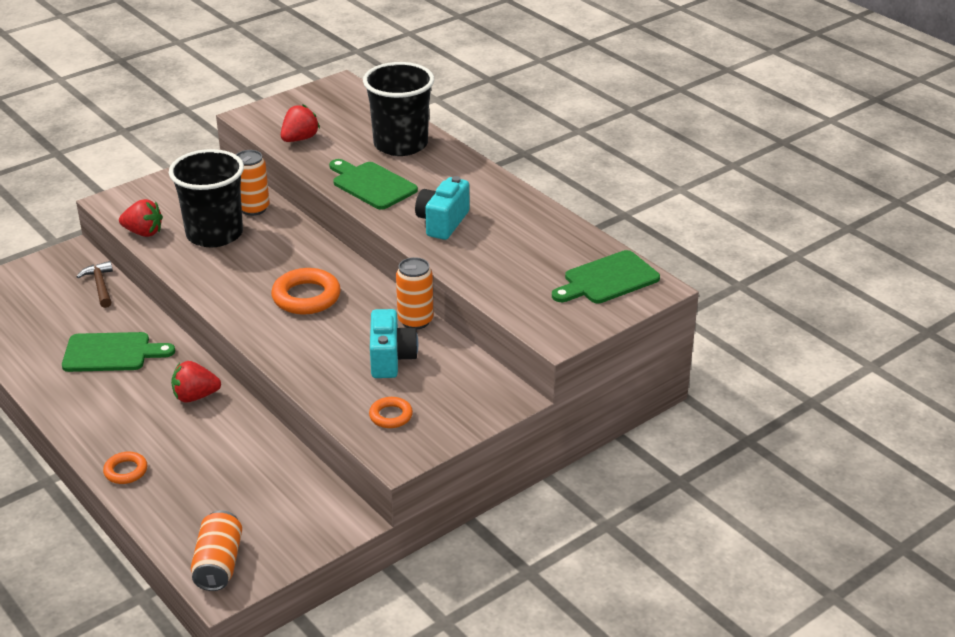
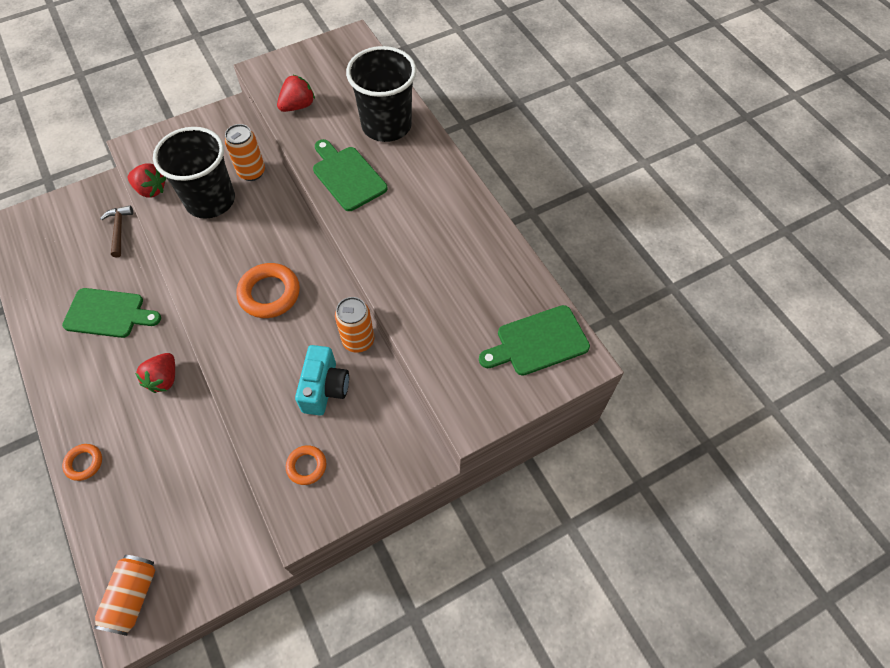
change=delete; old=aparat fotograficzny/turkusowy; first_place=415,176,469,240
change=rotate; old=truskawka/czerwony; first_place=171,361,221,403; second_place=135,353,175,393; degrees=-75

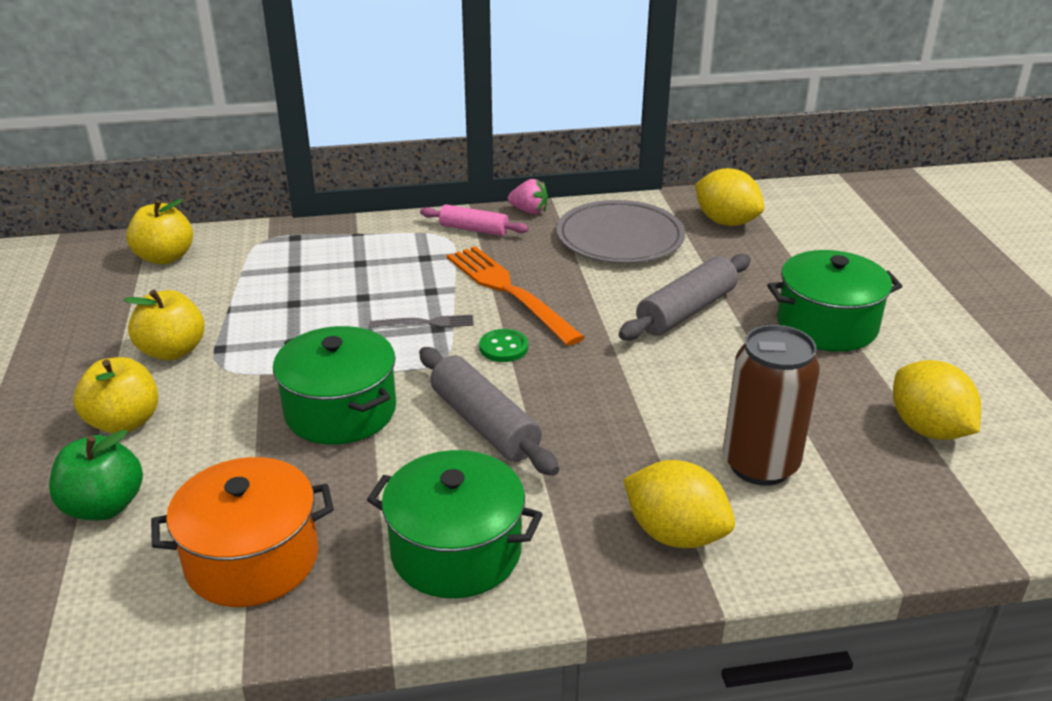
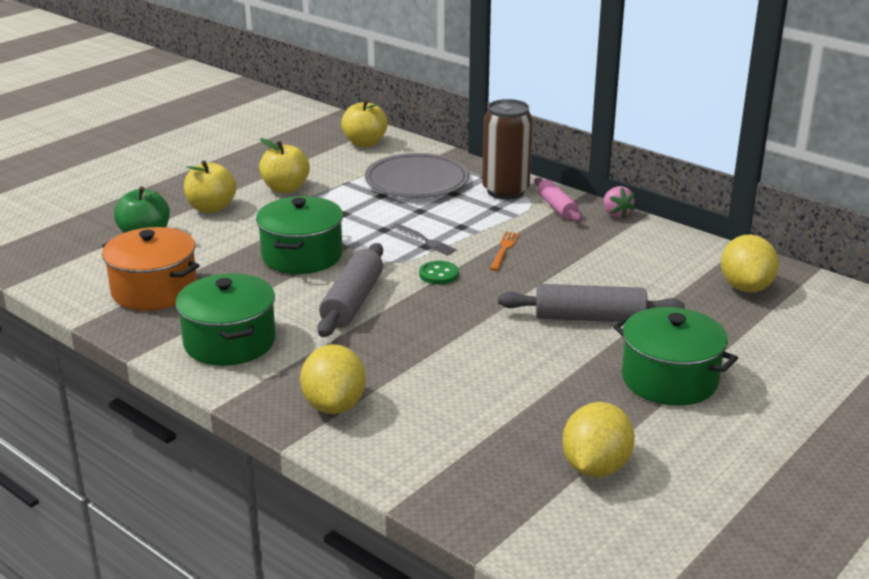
change=move; old=talerz/szary; first_place=556,200,685,263; second_place=365,153,469,198
change=resize; old=widelec/pomarańczowy; first_place=447,246,585,346; second_place=490,231,519,271; factor=0.48
change=move; old=puszka/brązowy; first_place=723,325,820,486; second_place=482,99,533,199

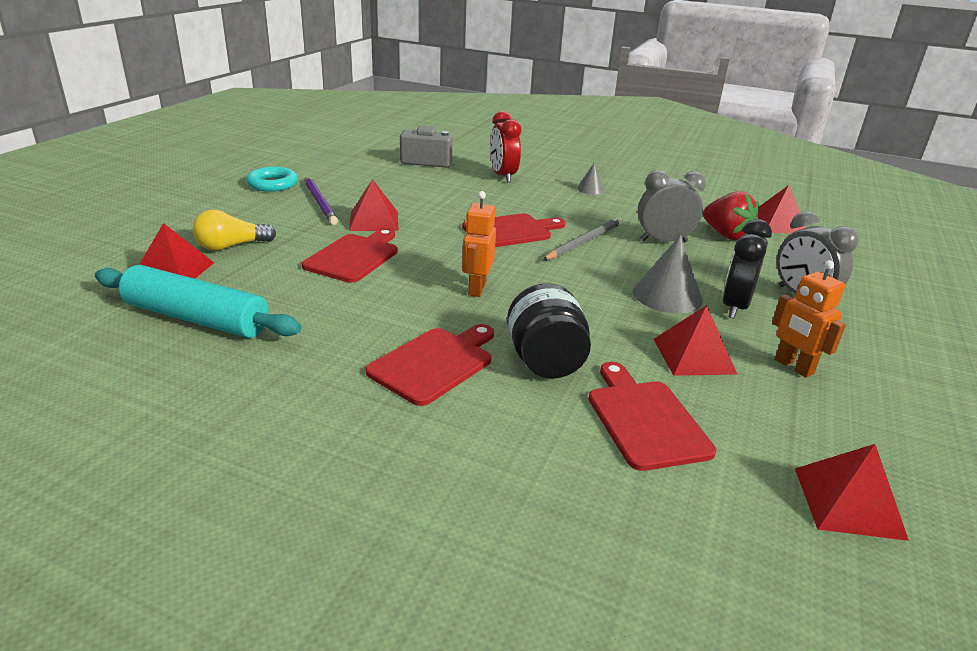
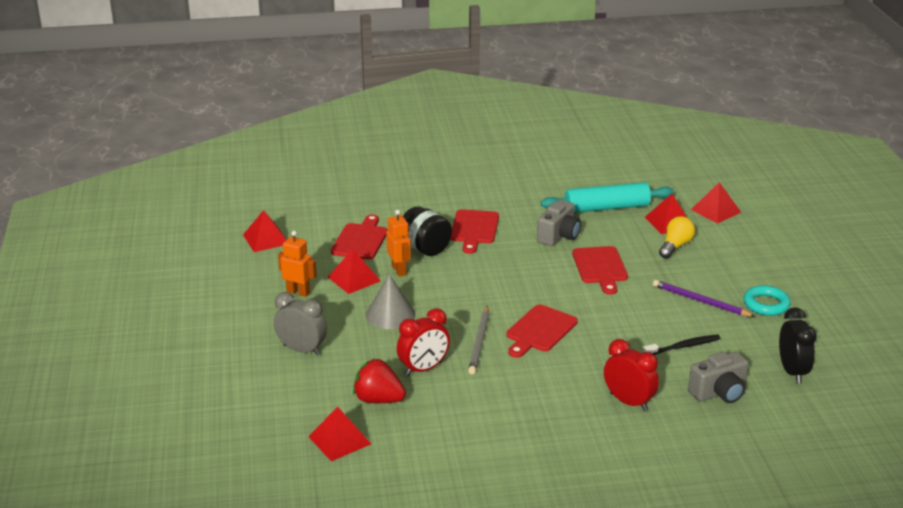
change=delete; old=stożek/szary; first_place=577,163,605,195
change=recolor; old=budzik/szary; new=budzik/czerwony; first_place=637,170,706,243; second_place=397,308,450,376
change=move; old=piramida/czerwony; first_place=349,179,399,231; second_place=691,182,741,224
change=move; old=robot/pomarańczowy; first_place=462,191,496,297; second_place=386,210,411,277
change=move; old=budzik/czarny; first_place=722,219,772,318; second_place=779,307,817,383
change=rotate; old=deska do krojenia/czerwony; first_place=589,362,716,471; second_place=331,215,388,260; degrees=-120
change=insert; new=aparat fotograficzny/szary; second_place=537,200,581,246
change=insert; new=szczoteczka do zębów/czarny; second_place=643,334,720,355

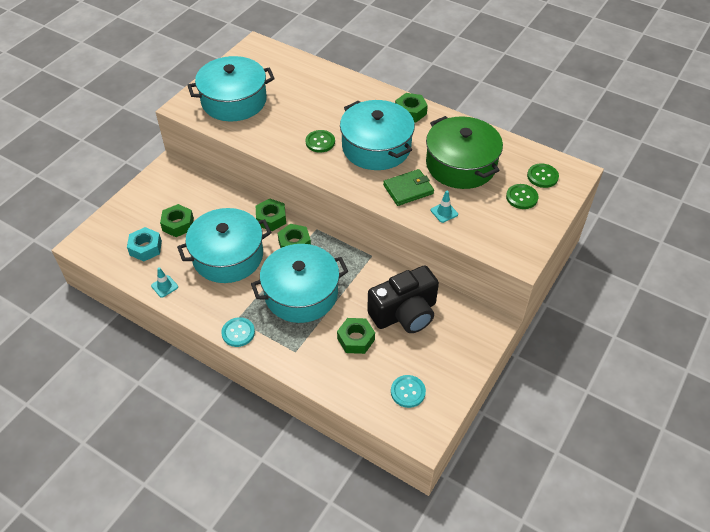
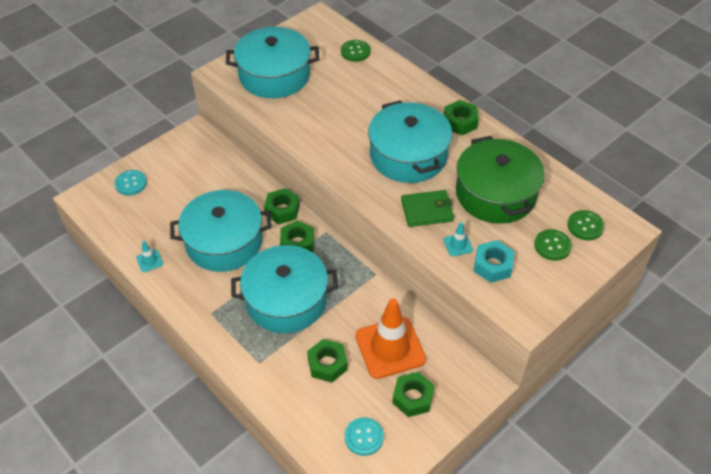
change=move; old=guzik/zielony; first_place=305,130,335,153; second_place=341,40,371,62
change=move; old=nakrętka/zielony; first_place=160,204,194,237; second_place=393,372,435,417
change=move; old=nakrętka/turkusowy; first_place=127,227,162,261; second_place=474,240,515,283
change=replace; old=aparat fotograficzny/czarny; new=pachołek/pomarańczowy; first_place=367,265,439,333; second_place=355,298,426,379
change=move; old=guzik/turkusowy; first_place=221,317,255,347; second_place=115,170,147,195

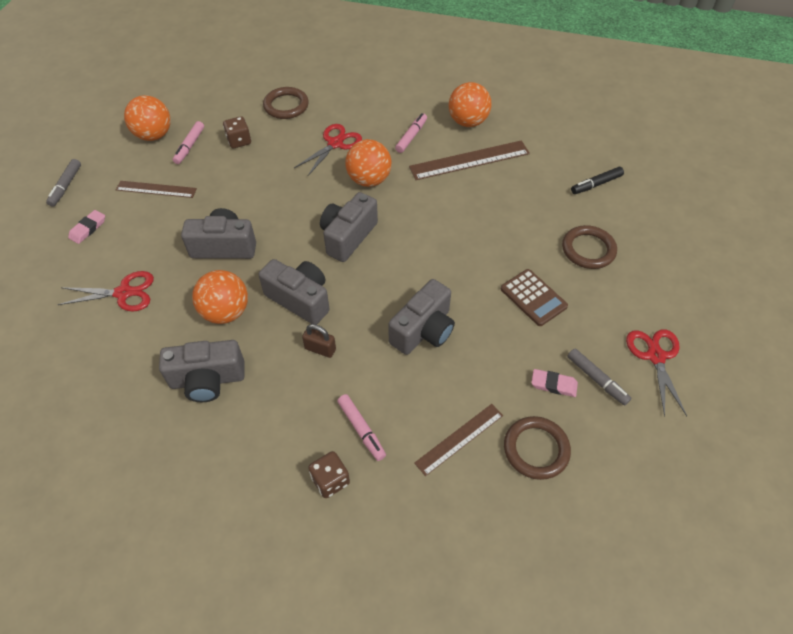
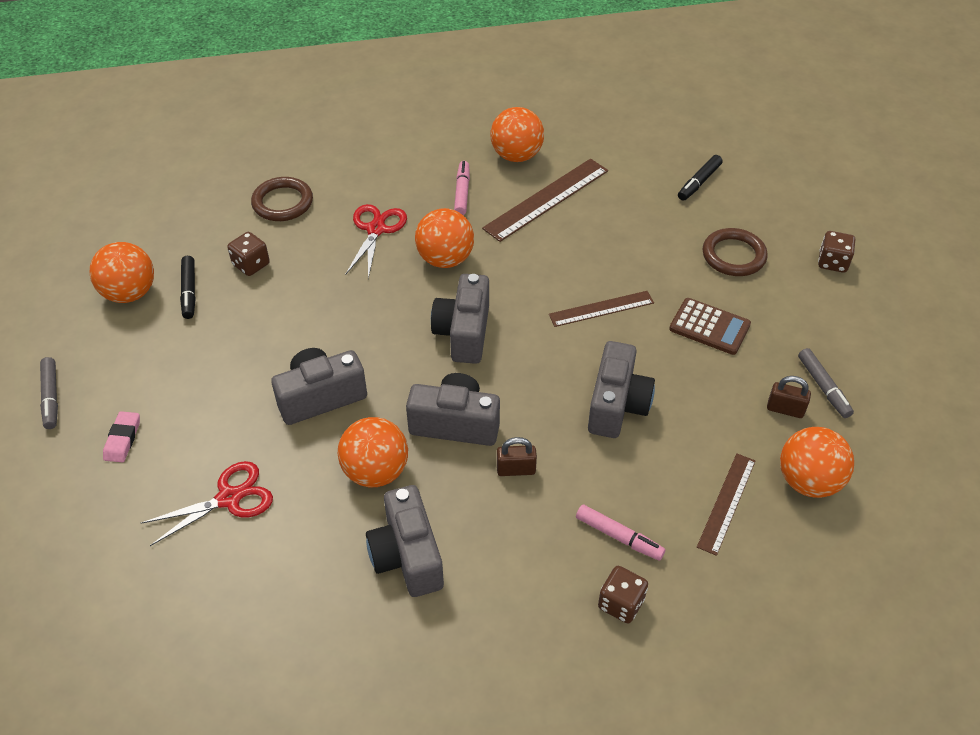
change=recolor; old=flamaster/różowy; new=flamaster/czarny; first_place=173,121,204,164; second_place=180,256,196,319
change=move; old=linijka/brązowy; first_place=116,181,197,198; second_place=549,291,654,327
change=delete; old=nożyczki/czerwony; first_place=626,329,687,417
change=rotate; old=aparat fotograficzny/szary; first_place=159,340,245,402; second_place=366,485,444,597; degrees=105
change=rotate; old=flamaster/szary; first_place=567,348,631,405; second_place=798,348,854,418; degrees=45
change=replace; old=gumka do mazania/różowy; new=kłódka/brązowy; first_place=531,369,578,397; second_place=767,376,811,418
change=replace; old=pierścień/brązowy; new=piłka/pomarańczowy; first_place=504,416,571,480; second_place=780,427,854,498
change=insert; new=kostka do gry/brązowy; second_place=818,231,855,273

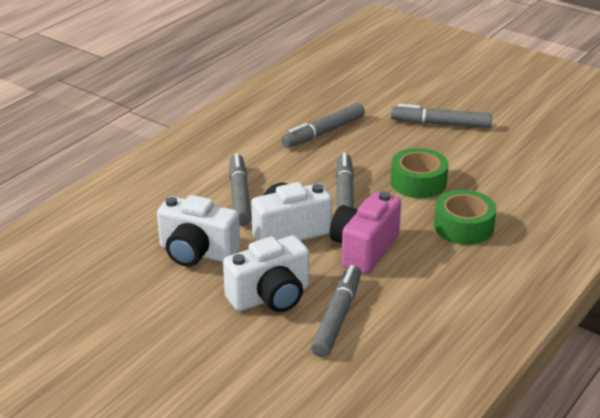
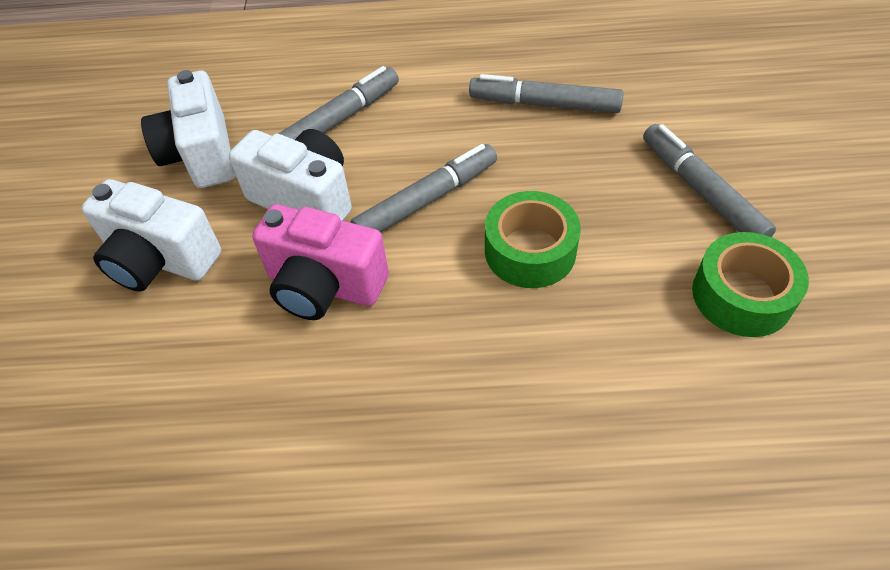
change=move; old=taśma klejąca/zielony; first_place=434,190,496,245; second_place=692,232,809,337
change=rotate; old=aparat fotograficzny/różowy; first_place=330,191,401,274; second_place=252,204,389,320; degrees=-150
change=delete; old=flamaster/szary; first_place=311,265,361,357

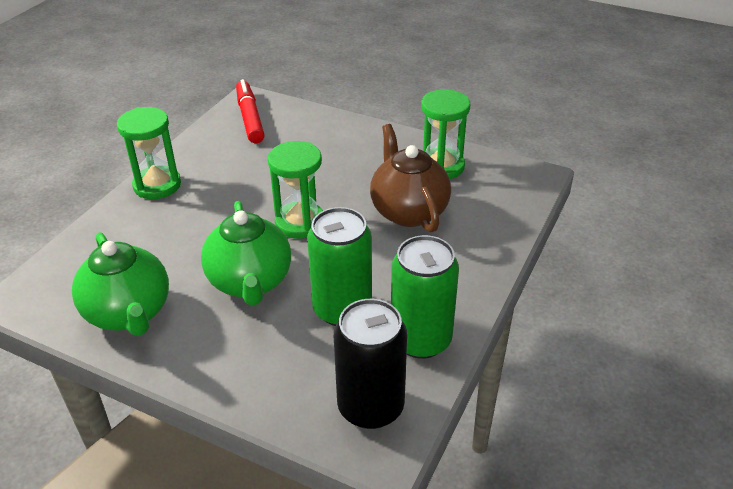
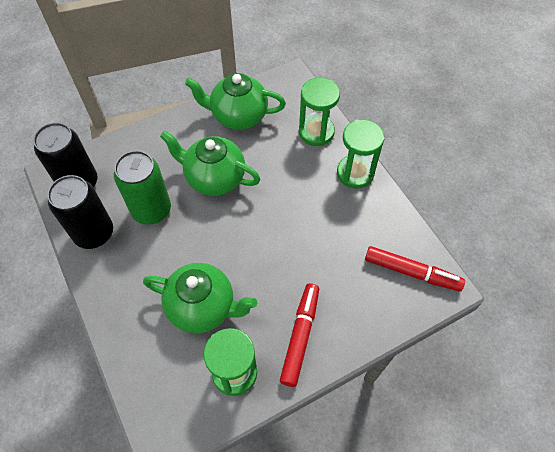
change=recolor; old=imbryk/brązowy; new=imbryk/zielony; first_place=370,124,451,233; second_place=143,263,257,333
change=move; old=klepsydra/zielony; first_place=268,141,323,239; second_place=299,77,340,146
change=recolor; old=puszka/zielony; new=puszka/czarny; first_place=391,235,459,359; second_place=47,175,113,249
change=insert; new=flamaster/czerwony; second_place=280,283,319,387

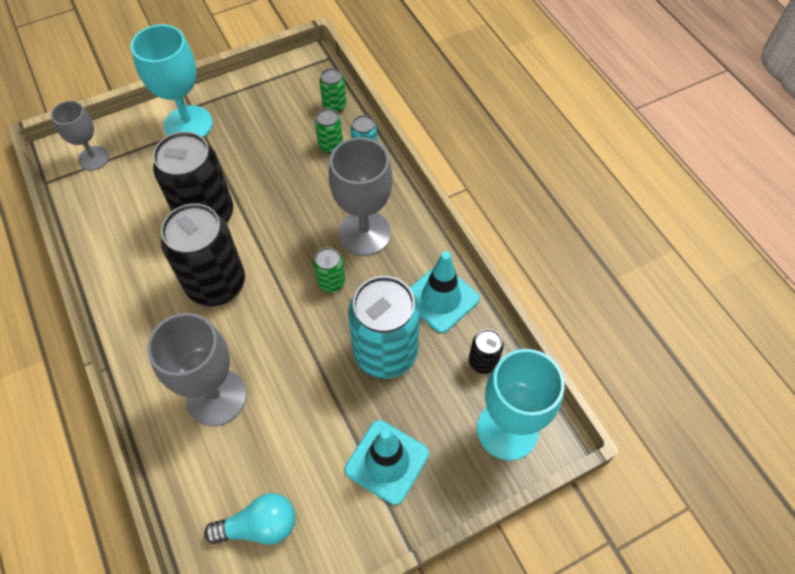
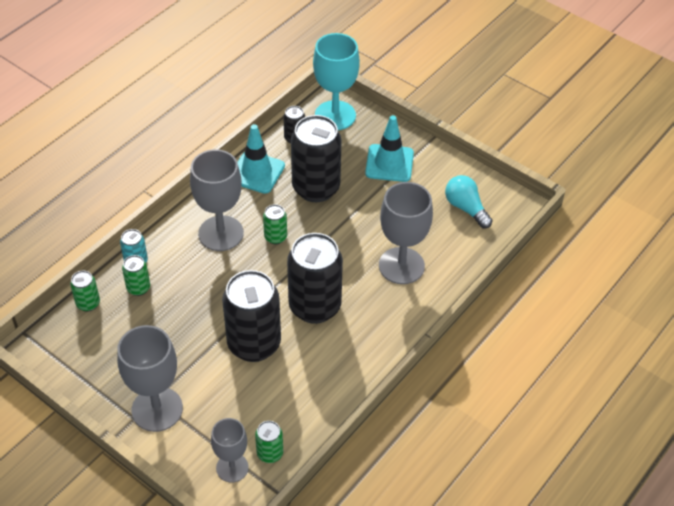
change=recolor; old=kielich/turkusowy; new=kielich/szary; first_place=131,24,213,137; second_place=117,325,183,432
change=recolor; old=puszka/turkusowy; new=puszka/czarny; first_place=348,276,420,379; second_place=291,115,342,202
change=insert; new=puszka/zielony; second_place=255,421,283,463

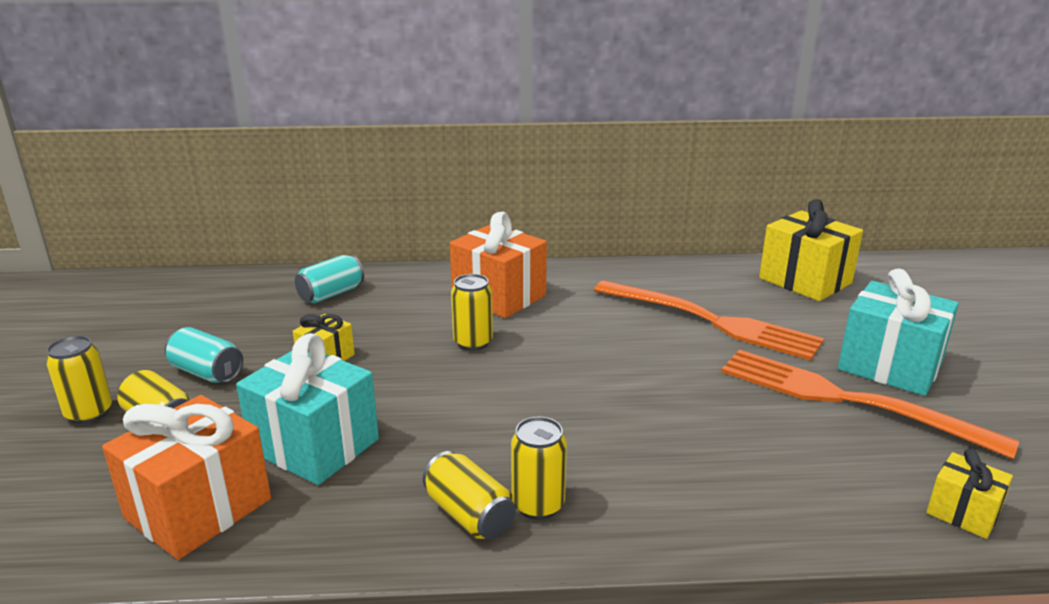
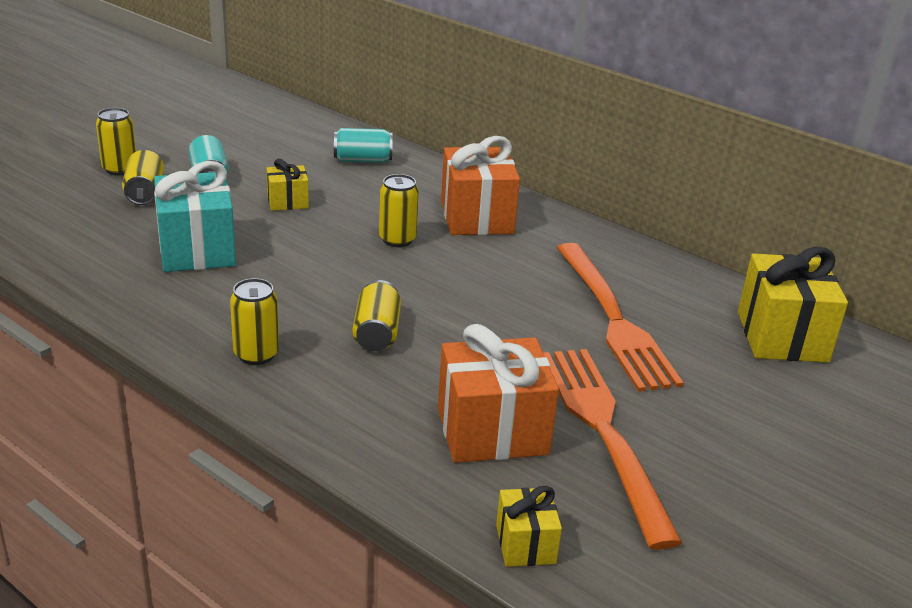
change=delete; old=prezent/turkusowy; first_place=838,269,959,396
change=move; old=prezent/pomarańczowy; first_place=102,395,271,560; second_place=438,324,559,463
change=move; old=puszka/żółty; first_place=423,451,516,539; second_place=352,280,401,351

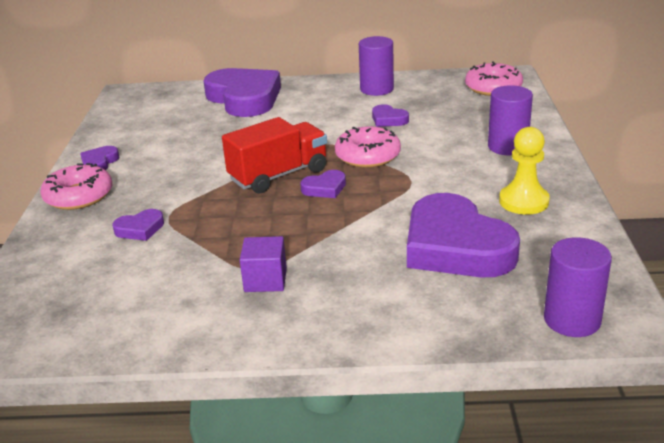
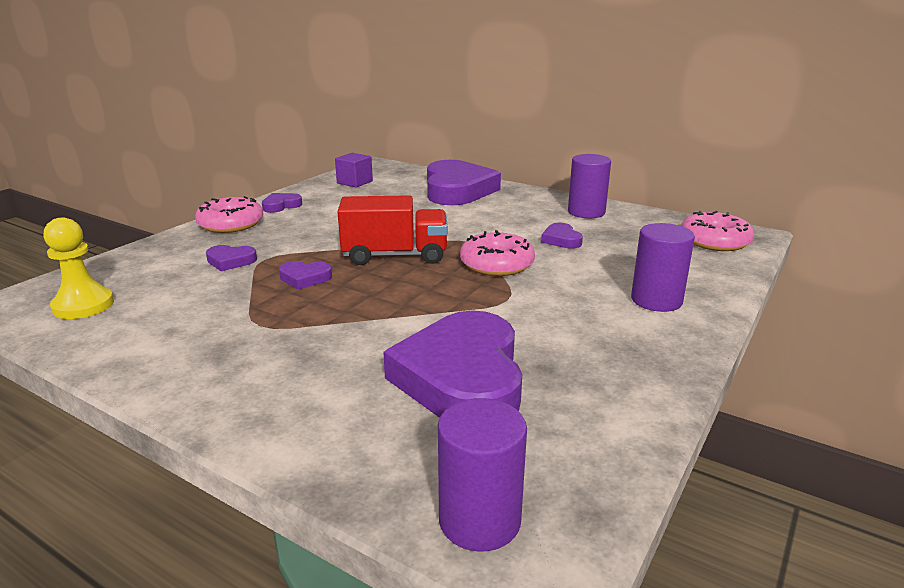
change=move; old=pionek/żółty; first_place=499,127,550,215; second_place=44,217,114,319
change=move; old=serce/fioletowy; first_place=300,170,346,198; second_place=279,261,332,290
change=move; old=sześcian/fioletowy; first_place=240,236,287,292; second_place=335,153,373,188

